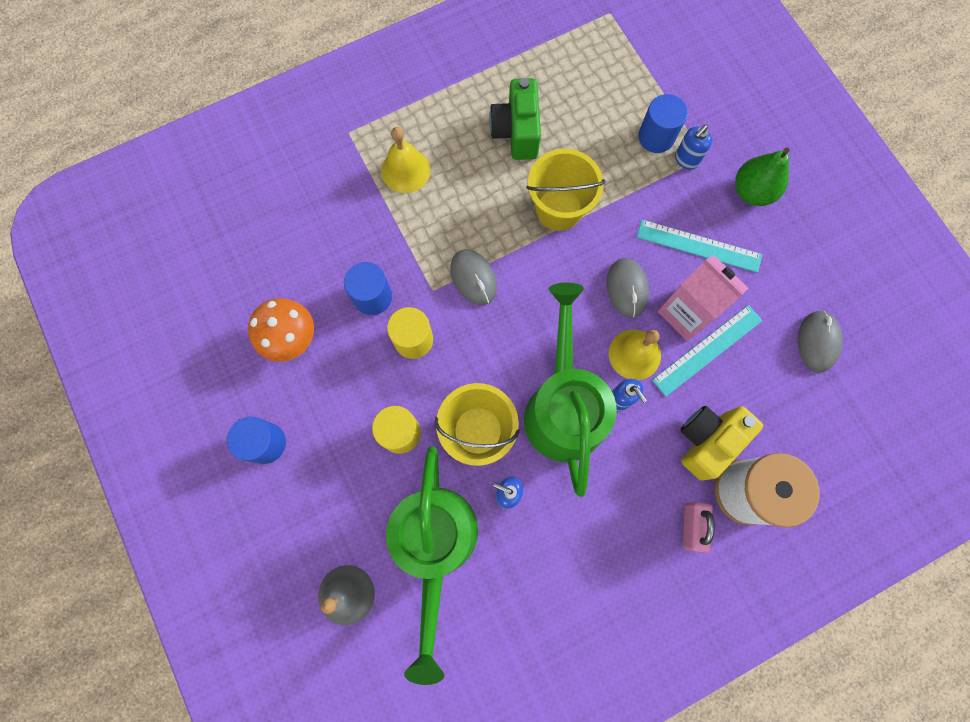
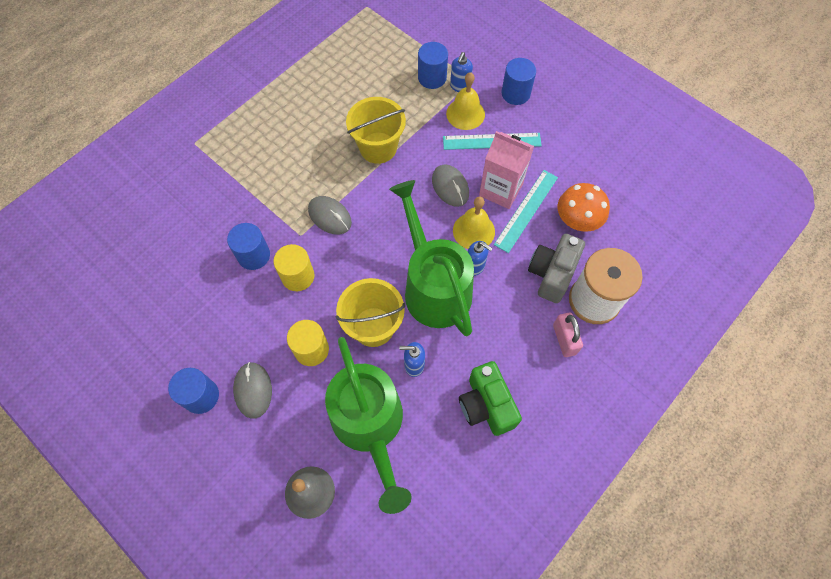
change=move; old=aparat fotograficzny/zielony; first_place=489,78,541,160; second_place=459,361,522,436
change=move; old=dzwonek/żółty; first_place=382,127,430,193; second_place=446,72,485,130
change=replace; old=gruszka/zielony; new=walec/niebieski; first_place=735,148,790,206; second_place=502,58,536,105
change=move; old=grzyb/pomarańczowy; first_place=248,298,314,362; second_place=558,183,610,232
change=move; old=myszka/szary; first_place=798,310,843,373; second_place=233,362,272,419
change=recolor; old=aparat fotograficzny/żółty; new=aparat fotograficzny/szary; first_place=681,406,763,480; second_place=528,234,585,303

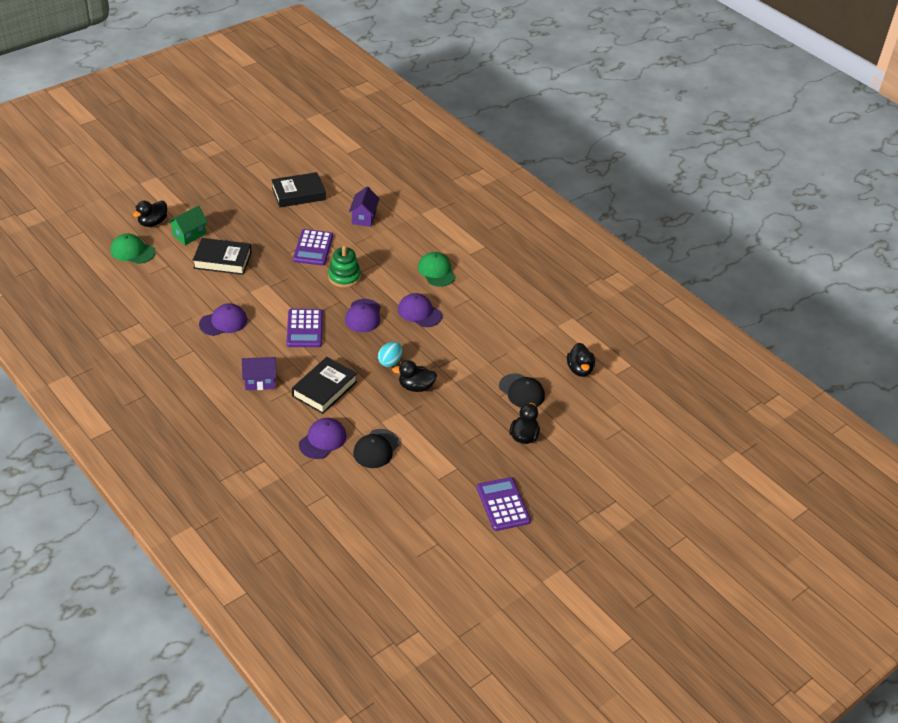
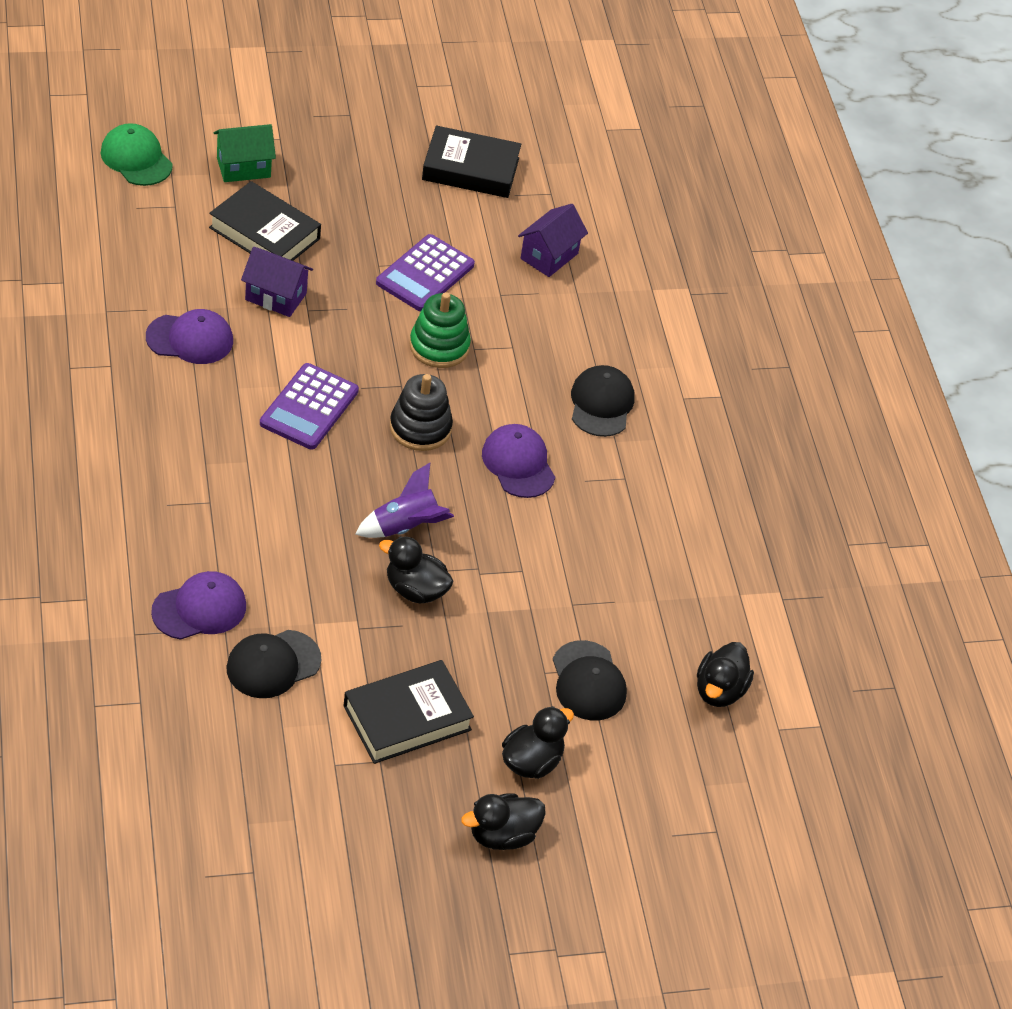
change=move; old=kaczka/czarny; first_place=133,201,167,227; second_place=461,793,546,850
change=recolor; old=czapka/zielony; new=czapka/czarny; first_place=418,252,455,287; second_place=571,365,635,437
change=replace; old=czapka/fioletowy; new=zabawka nakładanka/czarny; first_place=345,299,381,332; second_place=390,374,453,451
change=replace; old=jajko/turkusowy; new=rakieta/fioletowy; first_place=378,342,402,367; second_place=355,463,454,538
change=move; old=domek/fioletowy; first_place=242,357,277,390; second_place=241,247,313,317
change=move; old=książka/czarny; first_place=292,357,357,414; second_place=343,660,474,764
change=delete; old=kalkulator/fioletowy; first_place=477,477,531,531

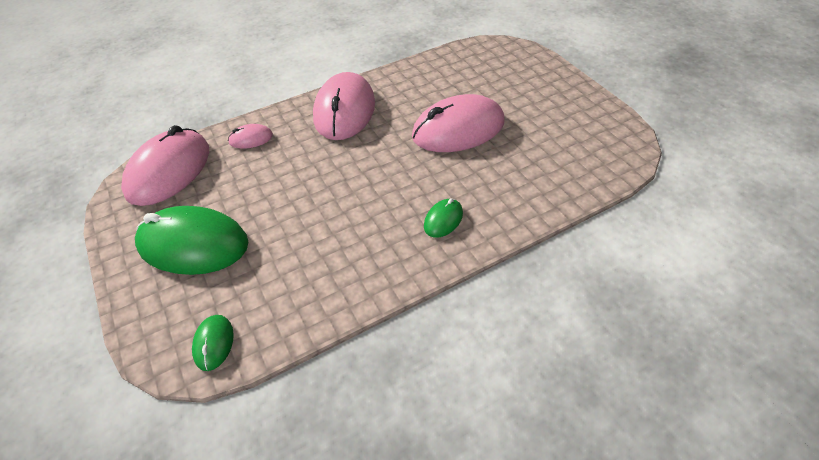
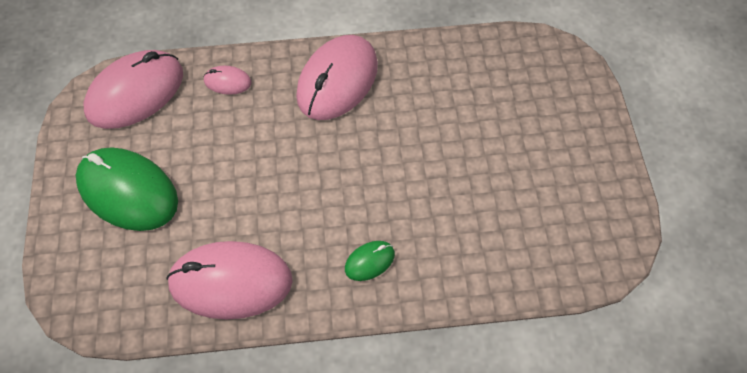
change=move; old=myszka/różowy; first_place=412,94,505,152; second_place=166,241,293,320
change=delete; old=myszka/zielony; first_place=192,315,234,371

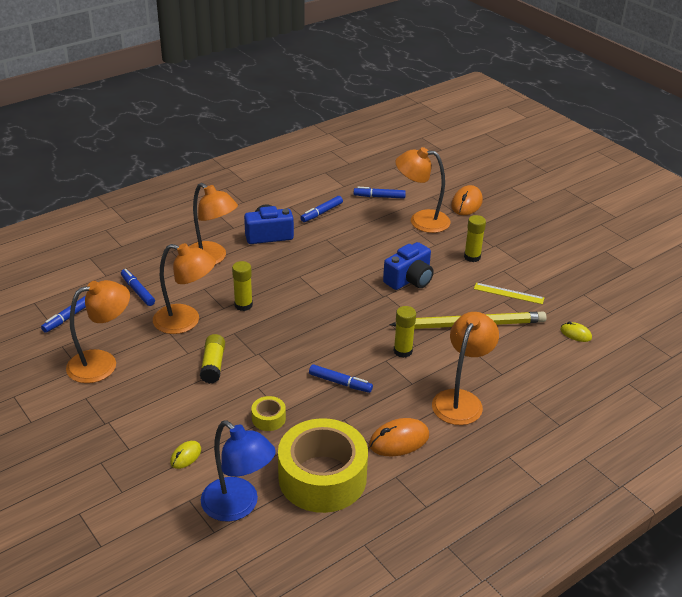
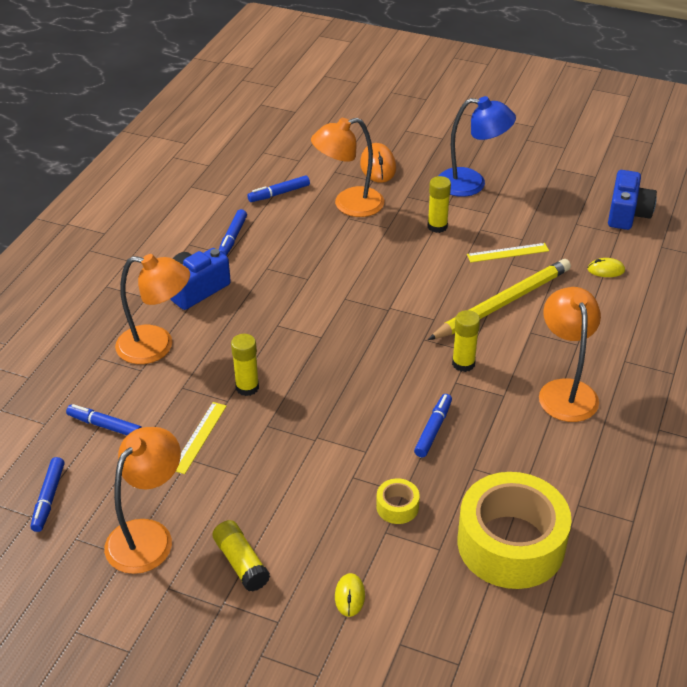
change=move; old=aparat fotograficzny/niebieski; first_place=383,242,434,290; second_place=608,170,657,230
change=replace; old=lampka/pomarańczowy; new=linijka/żółty; first_place=153,243,216,334; second_place=176,402,226,474
change=move; old=klej w sztyfcie/żółty; first_place=200,334,225,384; second_place=212,520,270,592
change=rotate; old=flamaster/niebieski; first_place=309,364,373,393; second_place=414,394,452,457; degrees=-60
change=delete; old=myszka/pomarańczowy; first_place=369,418,429,456
change=move; old=lampka/niebieski; first_place=201,421,276,522; second_place=439,96,516,197

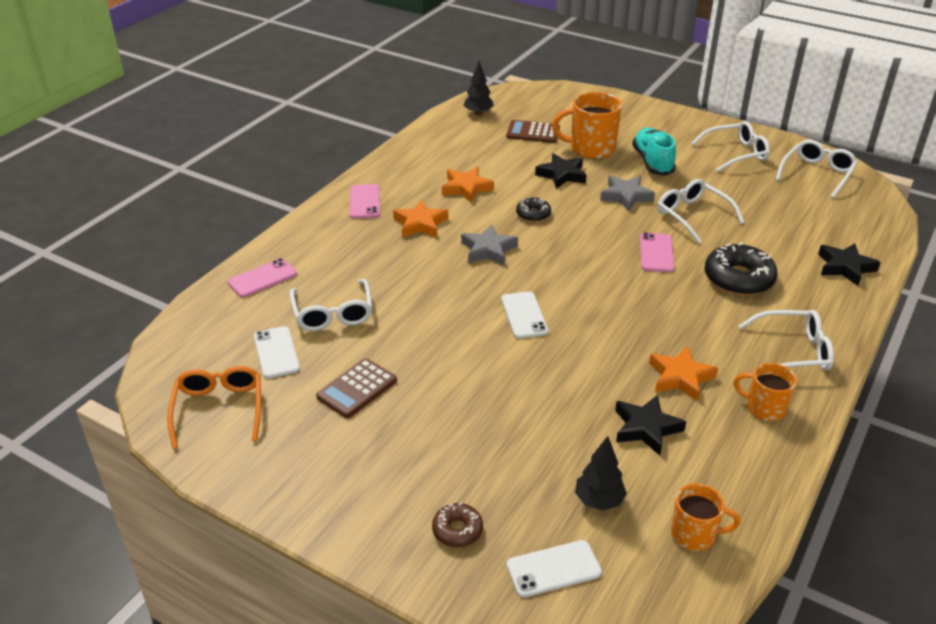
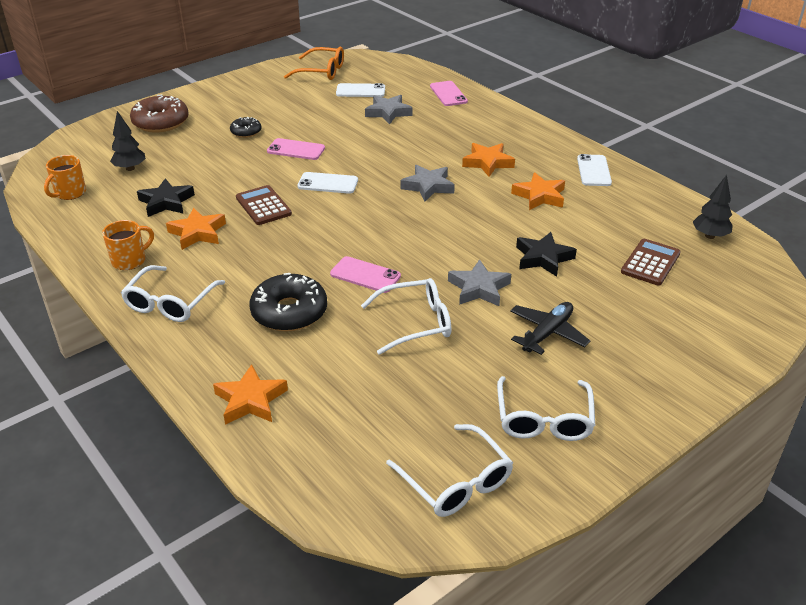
change=delete; old=kubek/pomarańczowy; first_place=552,92,622,159
change=replace; old=but/turkusowy; new=samolot/czarny; first_place=632,128,676,176; second_place=510,302,590,355
change=move; old=telefon/różowy; first_place=350,184,380,218; second_place=267,138,325,160
change=move; old=donut/czarny; first_place=516,197,551,222; second_place=230,117,261,138
change=recolor; old=gwiazda/czarny; new=gwiazda/pomarańczowy; first_place=818,243,881,286; second_place=213,364,288,425
change=replace; old=okulary/biały; new=gwiazda/szary; first_place=289,279,373,331; second_place=365,95,413,125
change=move; old=kalkulator/brązowy; first_place=316,358,397,418; second_place=236,185,292,225
change=resize; old=donut/brązowy; first_place=432,502,483,547; second_place=130,95,189,133; factor=1.84
change=move; old=telefon/biały; first_place=506,540,602,597; second_place=577,154,612,186

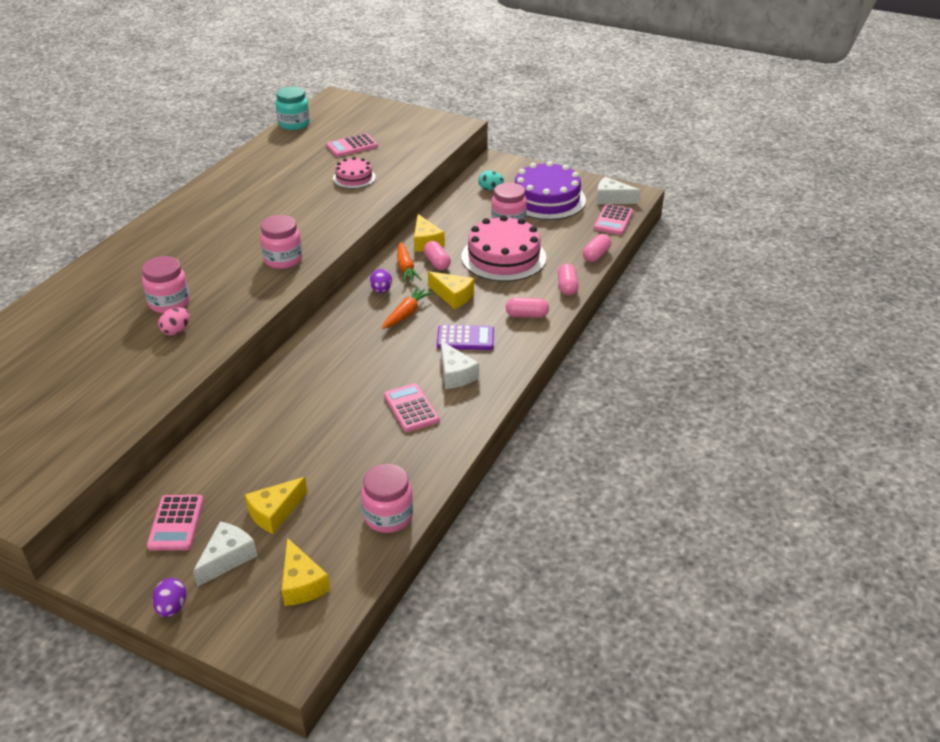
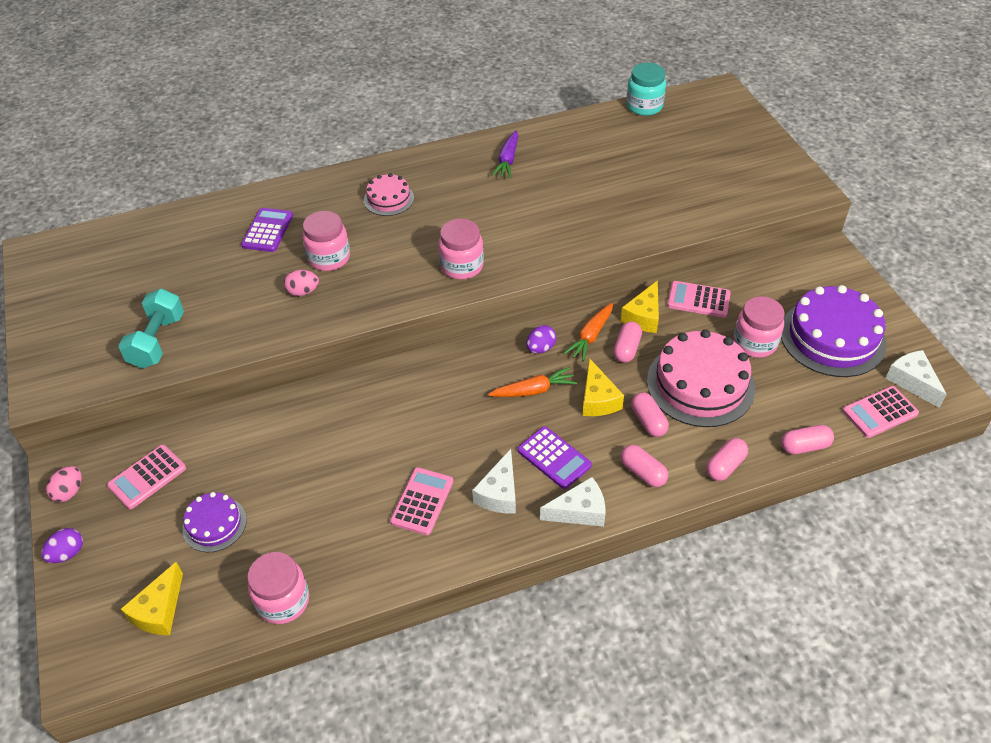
change=move; old=kalkulator/różowy; first_place=326,133,378,157; second_place=667,281,731,318
change=move; old=tort/różowy; first_place=333,157,376,189; second_place=364,173,414,216
change=delete; old=jajko/turkusowy; first_place=478,171,504,190
change=replace; old=ser/żółty; new=tort/fioletowy; first_place=245,477,308,534; second_place=182,492,247,552
change=move; old=ser/biały; first_place=193,522,257,587; second_place=540,477,605,527
change=insert; new=marchewka/fioletowy; second_place=492,130,518,178
change=insert; new=kalkulator/fioletowy; second_place=241,208,293,252
change=insert; new=hantel/turkusowy; second_place=118,289,184,369
change=insert; new=kapsułka/różowy; second_place=631,393,669,437
change=insert; new=jajko/różowy; second_place=46,466,82,502

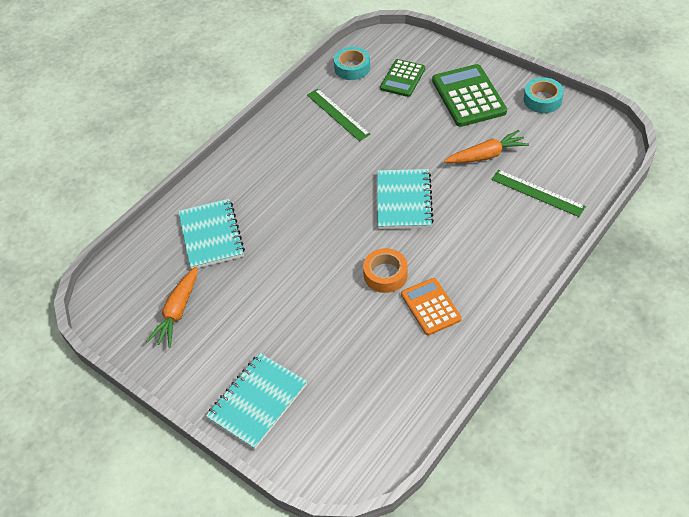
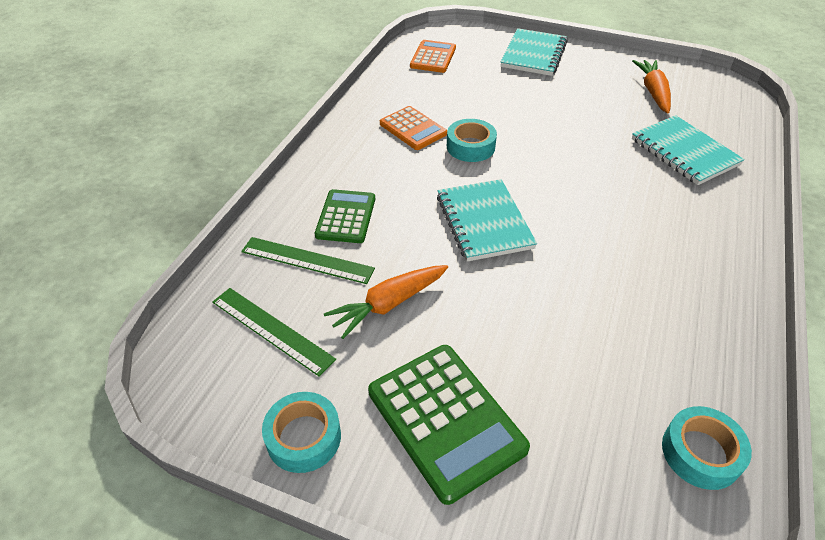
change=move; old=kalkulator/zielony; first_place=380,59,425,97; second_place=315,189,375,243
change=move; old=linijka/zielony; first_place=307,89,371,141; second_place=212,288,336,377
change=recolor; old=taśma klejąca/pomarańczowy; new=taśma klejąca/turkusowy; first_place=363,248,408,293; second_place=447,119,497,162
change=insert; new=kalkulator/pomarańczowy; second_place=410,40,456,73

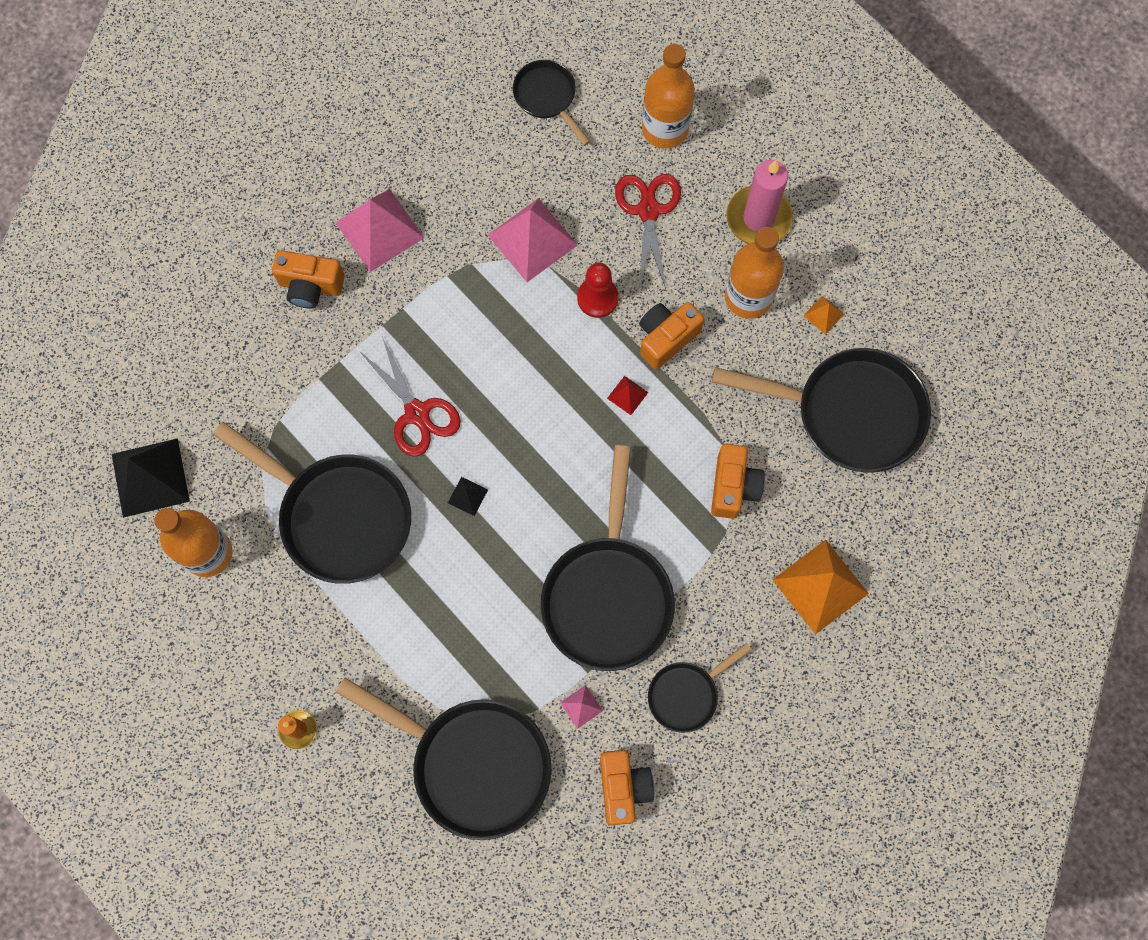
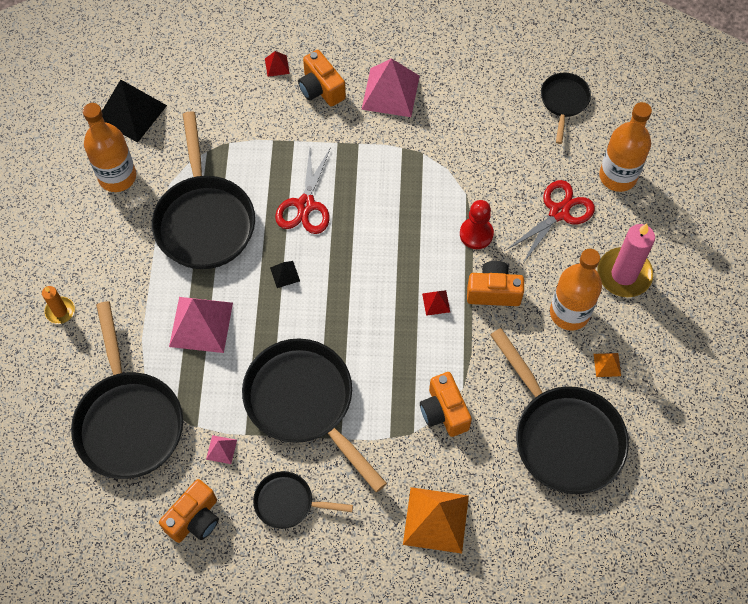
change=move; old=piramida/różowy; first_place=488,198,578,282; second_place=169,297,233,353
change=rotate; old=aparat fotograficzny/pomarańczowy; first_place=711,444,765,519; second_place=420,372,472,437; degrees=105
change=rotate; old=patelnia/czarny; first_place=541,445,675,671; second_place=242,338,387,492; degrees=90
change=insert; new=piramida/czerwony; second_place=265,51,290,77

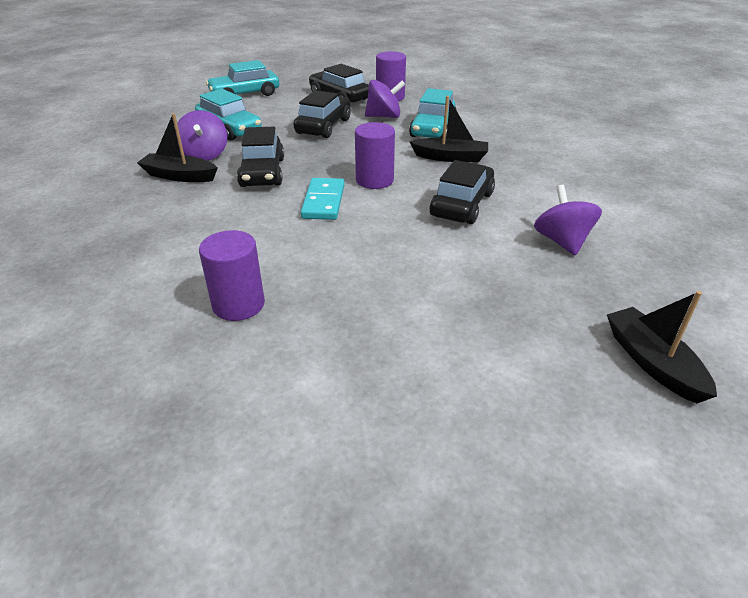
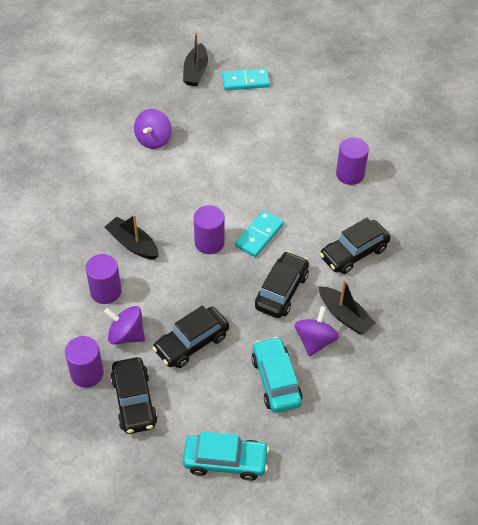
change=replace; old=samochód/turkusowy; new=walec/fioletowy; first_place=409,88,456,138; second_place=85,254,121,304
change=move; old=samochód/czarny; first_place=430,160,495,224; second_place=320,218,391,274
change=insert; new=kostka domina/turkusowy; second_place=222,68,270,90

